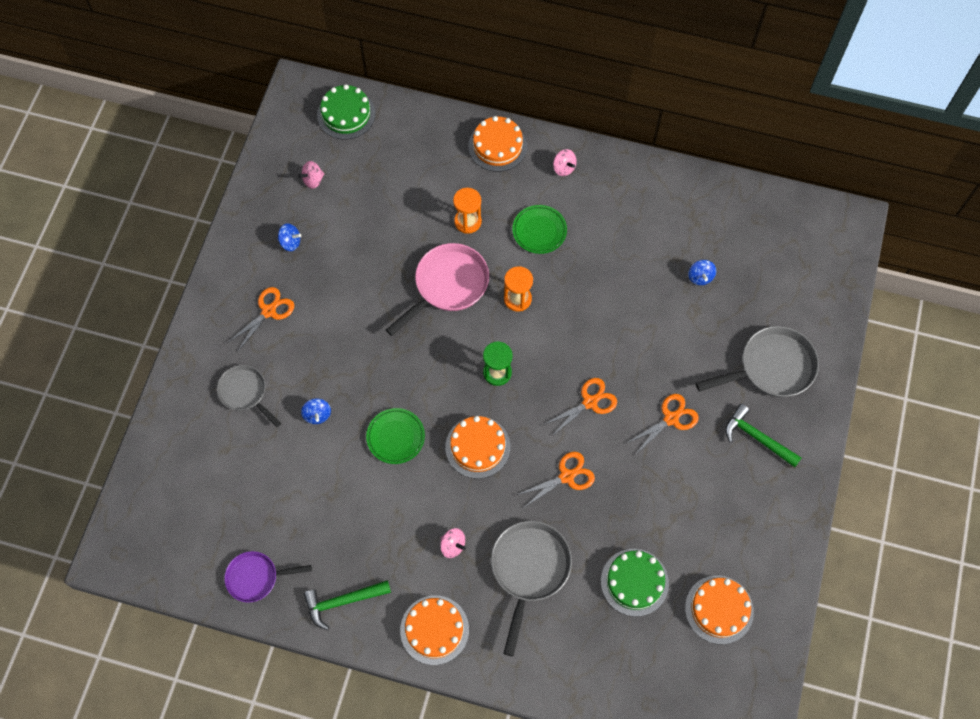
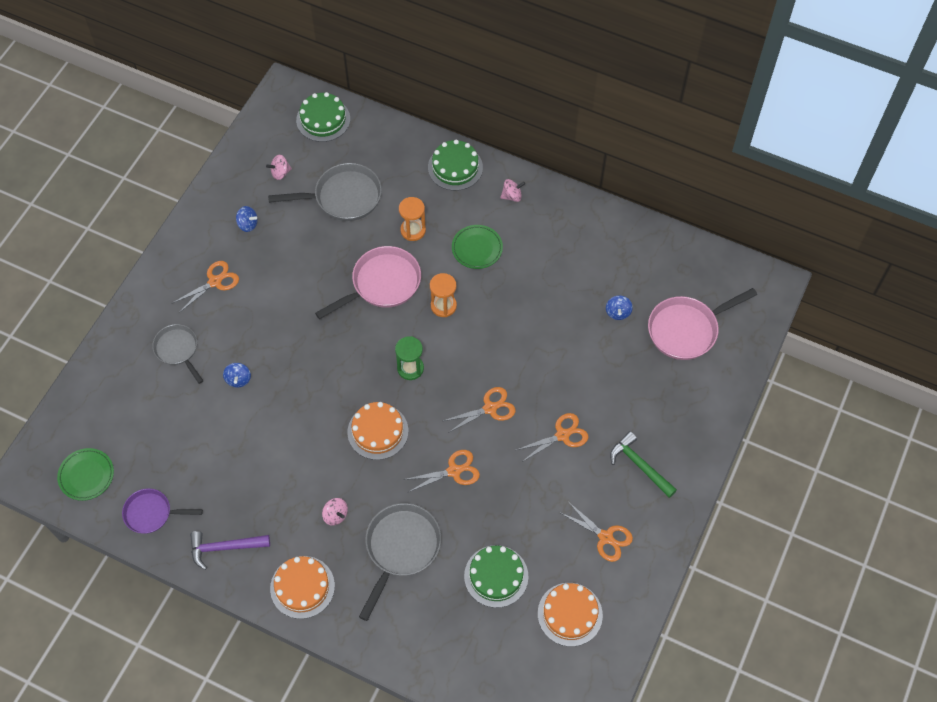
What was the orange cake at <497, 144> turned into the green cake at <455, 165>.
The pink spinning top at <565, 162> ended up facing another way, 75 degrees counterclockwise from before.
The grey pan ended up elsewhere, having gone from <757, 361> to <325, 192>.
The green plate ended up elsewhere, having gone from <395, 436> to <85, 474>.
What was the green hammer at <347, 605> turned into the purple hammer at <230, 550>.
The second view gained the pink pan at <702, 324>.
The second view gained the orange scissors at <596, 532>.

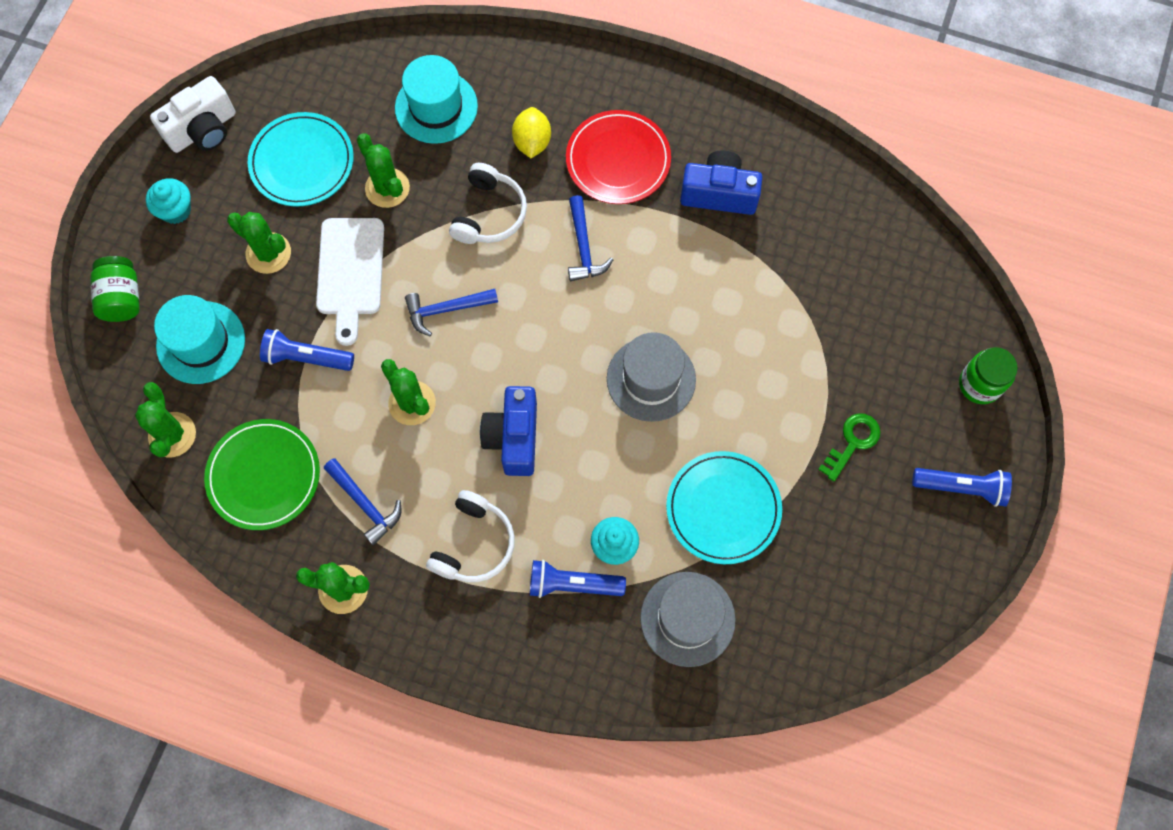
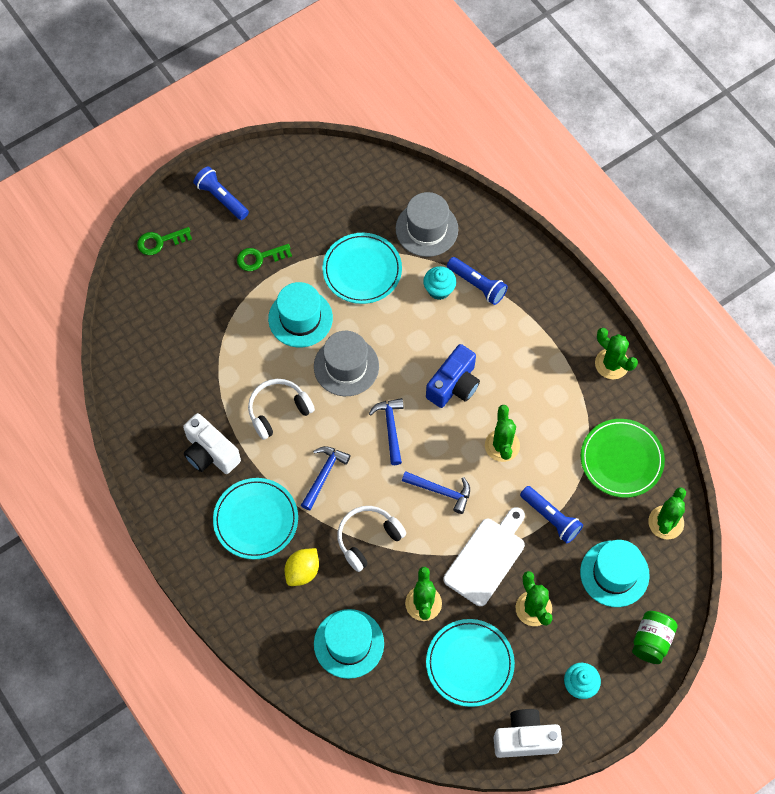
What was the red plate at <618, 157> turned into the turquoise plate at <255, 518>.
What was the blue camera at <721, 182> turned into the white camera at <212, 443>.
Where the green jar stood at <988, 375>, the green key came to stand at <164, 241>.
The blue hammer ended up elsewhere, having gone from <362, 501> to <386, 431>.
The white headphones ended up elsewhere, having gone from <470, 536> to <281, 409>.
The second view gained the turquoise hat at <300, 314>.

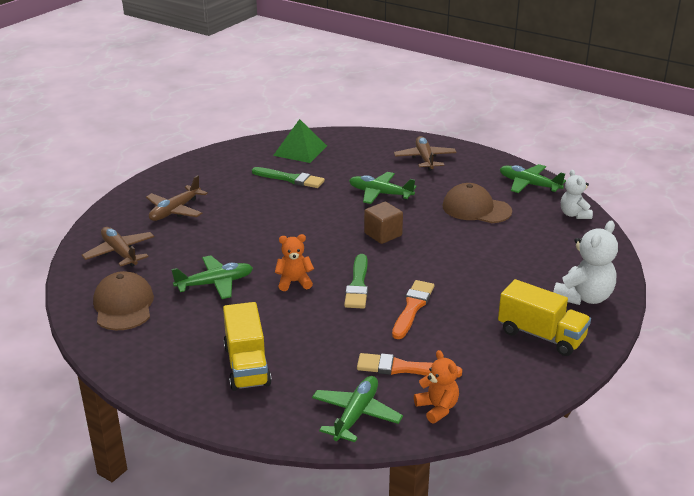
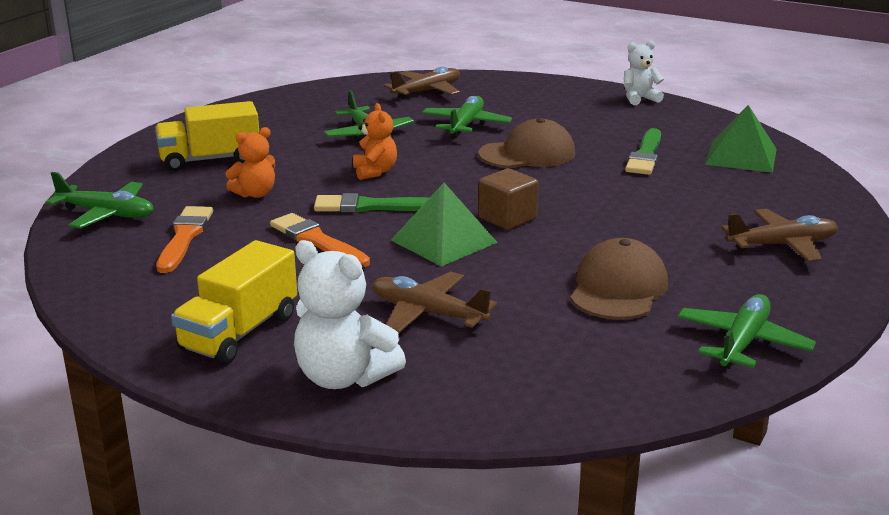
The white teddy bear ended up elsewhere, having gone from <577, 194> to <644, 73>.
The green plane ended up elsewhere, having gone from <382, 188> to <467, 117>.
The brown plane ended up elsewhere, having gone from <177, 198> to <434, 302>.
The brown cap ended up elsewhere, having gone from <123, 300> to <526, 143>.
The orange brush at <413, 309> ended up facing another way, 150 degrees counterclockwise from before.
The orange teddy bear ended up elsewhere, having gone from <436, 387> to <250, 162>.
The second view gained the green pyramid at <444, 225>.

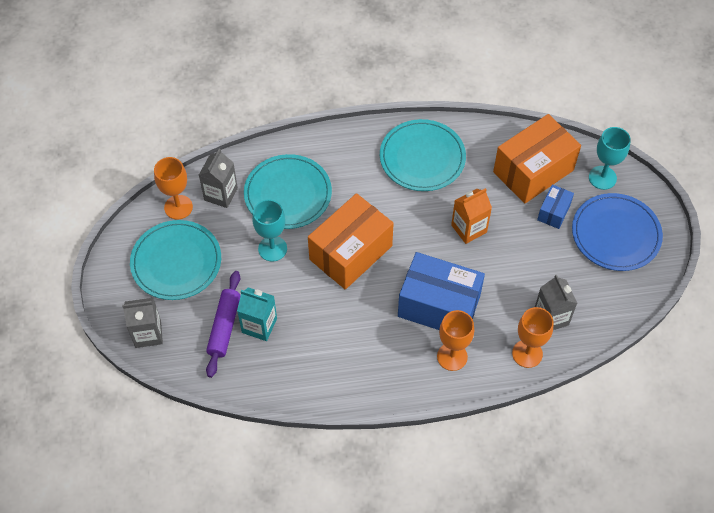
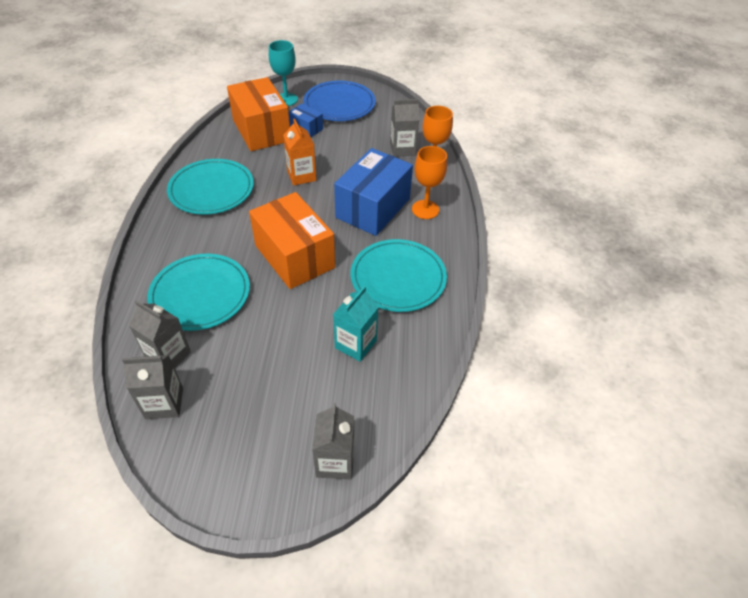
Where the orange goblet stood at <173, 188>, the grey carton came to stand at <152, 387>.
The second view lost the turquoise goblet at <269, 230>.
The turquoise plate ended up elsewhere, having gone from <175, 260> to <399, 275>.
The second view lost the purple rolling pin at <223, 324>.

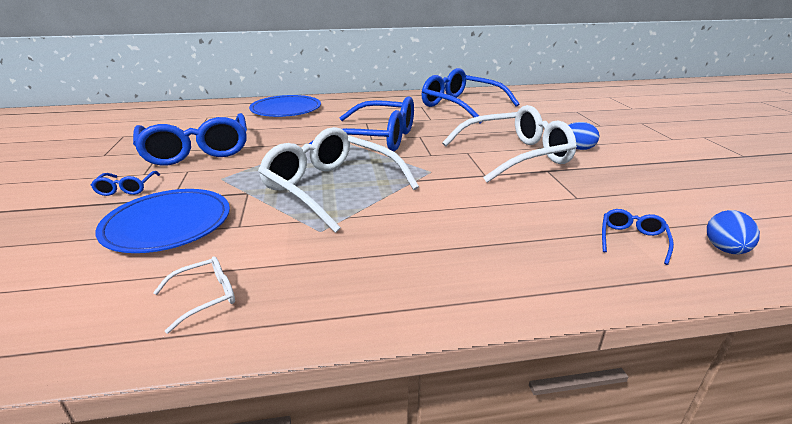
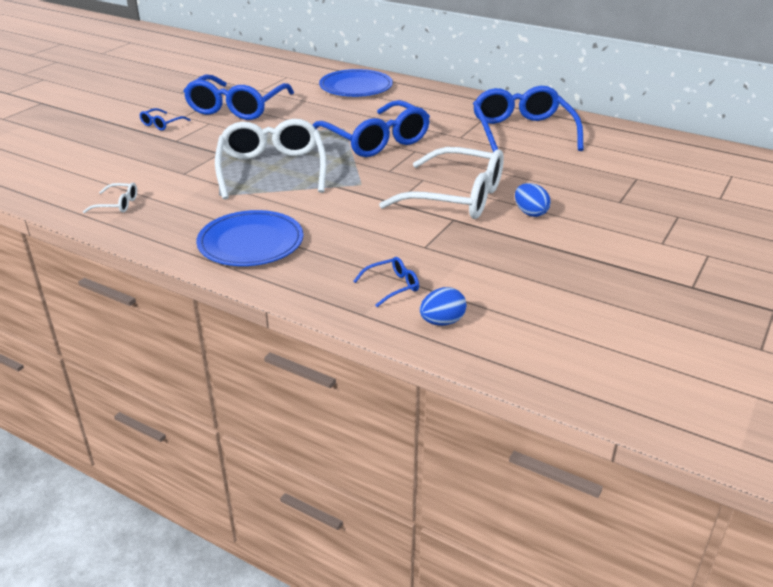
The blue plate ended up elsewhere, having gone from <162, 221> to <250, 238>.

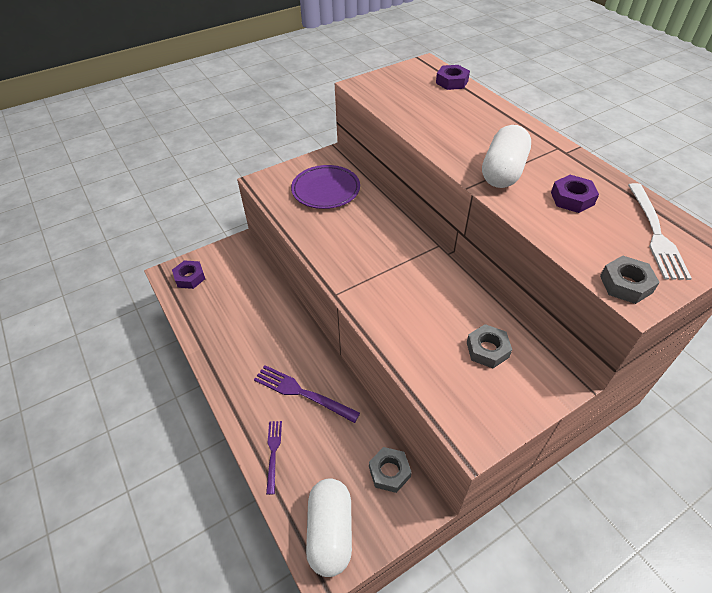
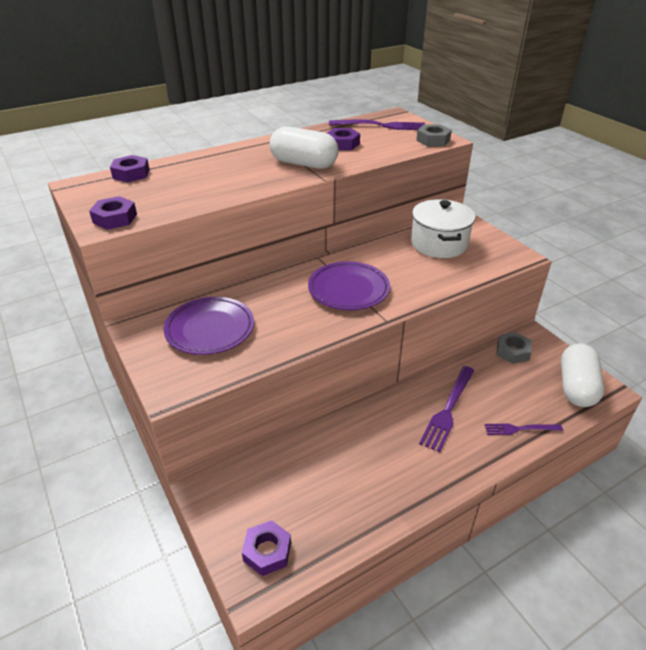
What was the white fork at <660, 231> turned into the purple fork at <377, 124>.
Where the grey nut stood at <489, 346>, the white pot came to stand at <443, 228>.
The white capsule at <329, 527> ended up facing another way, 75 degrees counterclockwise from before.
The second view gained the purple nut at <113, 213>.
The second view gained the purple plate at <349, 285>.

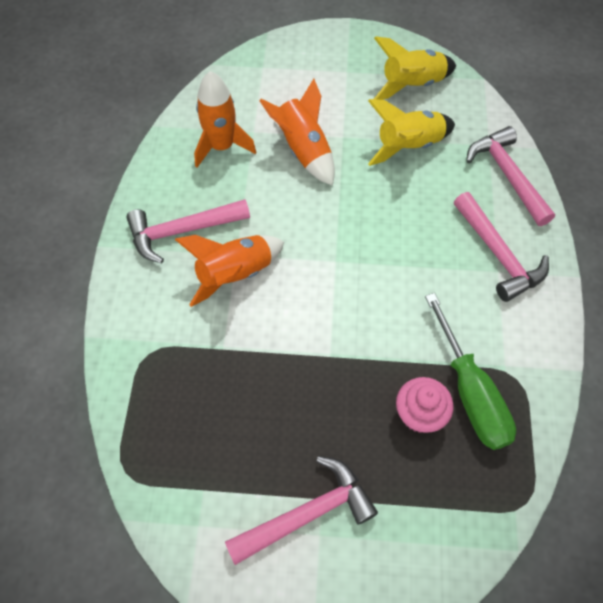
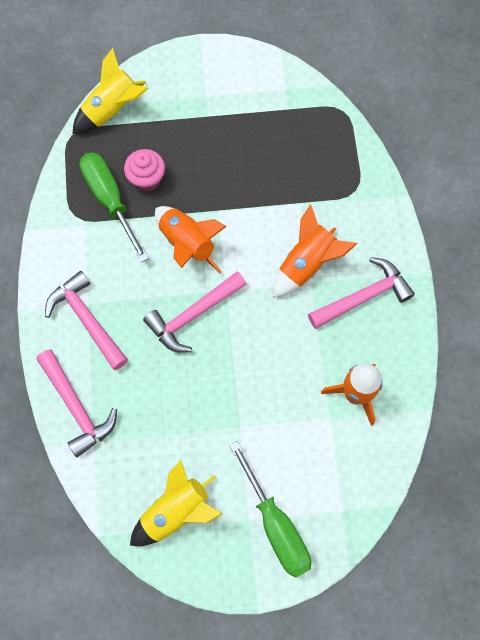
The orange rocket ended up elsewhere, having gone from <297, 132> to <191, 240>.
The yellow rocket ended up elsewhere, having gone from <411, 132> to <111, 91>.
The pink hammer ended up elsewhere, having gone from <301, 510> to <195, 312>.
The second view gained the green screwdriver at <270, 509>.

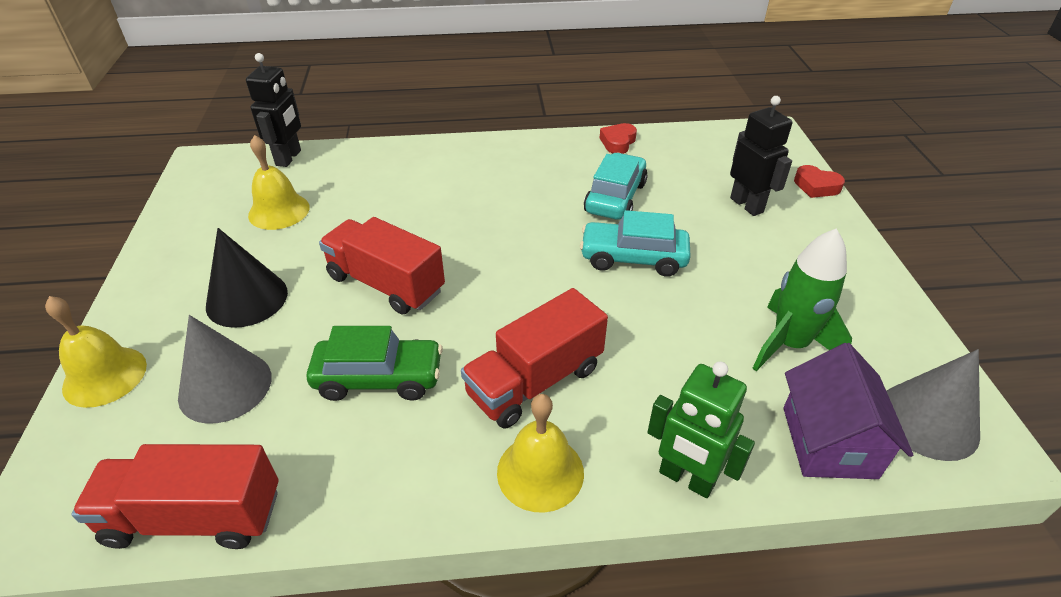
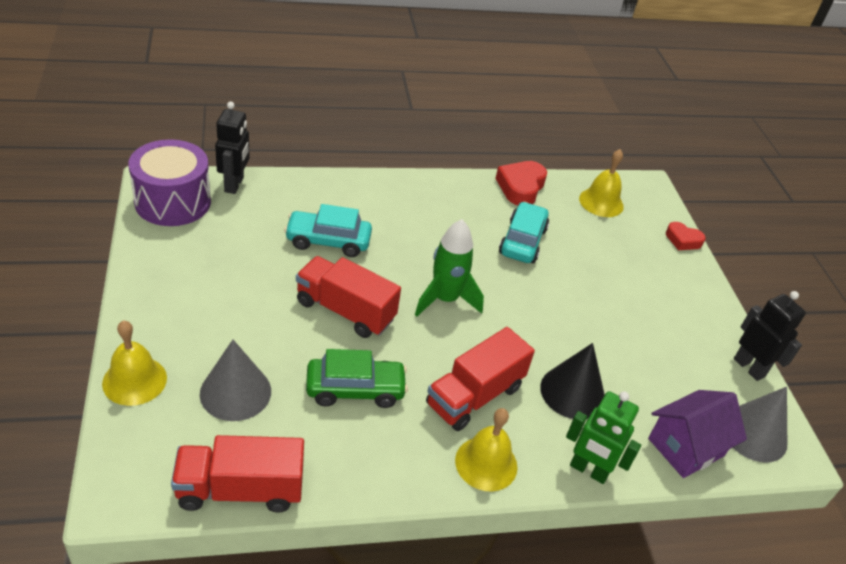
The black robot ended up elsewhere, having gone from <761, 156> to <770, 336>.
The size of the red heart at <618, 138> changed by a factor of 1.58.
The yellow bell ended up elsewhere, having gone from <279, 182> to <601, 183>.
The turquoise car ended up elsewhere, having gone from <635, 243> to <328, 230>.
The black cone ended up elsewhere, having gone from <247, 278> to <572, 381>.
The green rocket ended up elsewhere, having gone from <802, 300> to <449, 267>.
The purple house at <848, 411> ended up facing another way, 60 degrees clockwise from before.
The second view gained the purple drum at <169, 182>.

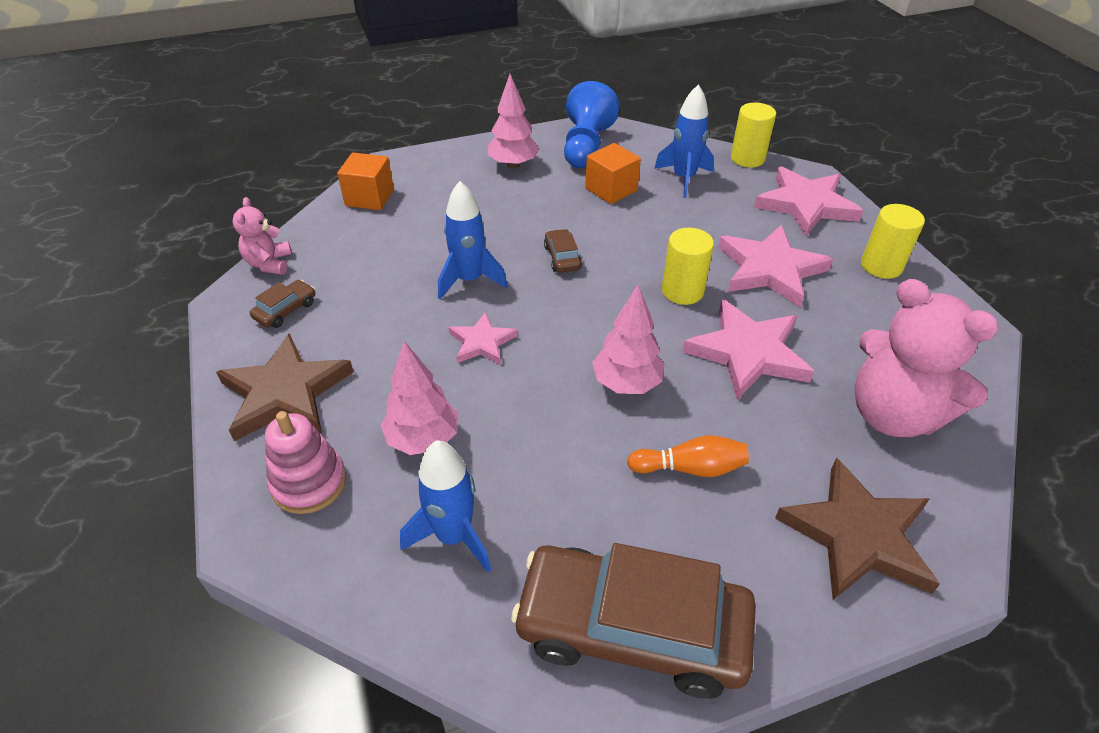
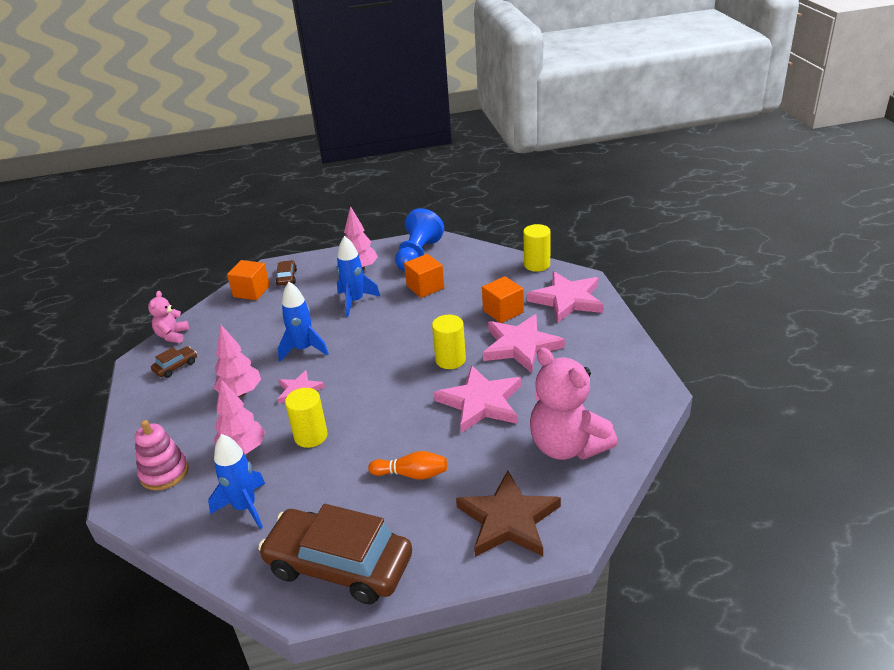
The blue rocket ended up elsewhere, having gone from <684, 141> to <358, 276>.
The yellow cylinder ended up elsewhere, having gone from <893, 241> to <306, 418>.
The brown car ended up elsewhere, having gone from <563, 251> to <286, 272>.
The pink tree ended up elsewhere, having gone from <628, 339> to <237, 361>.
The second view lost the brown star at <285, 387>.
The second view gained the orange cube at <503, 299>.

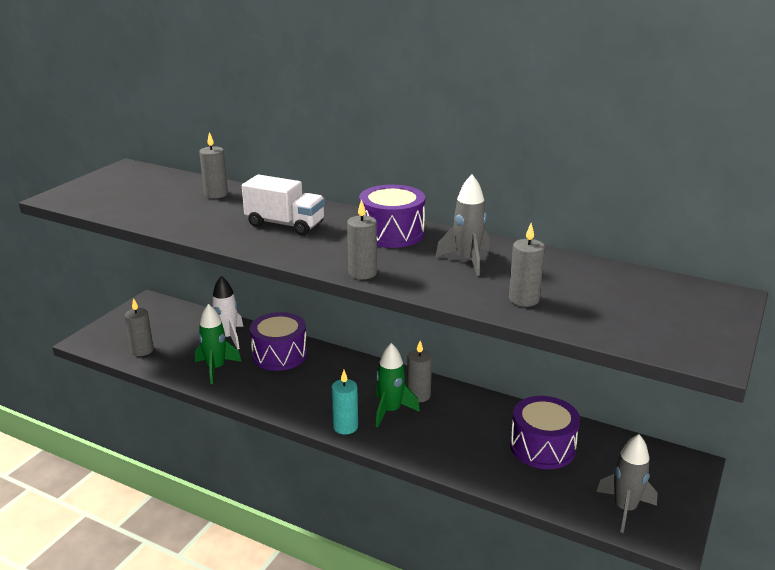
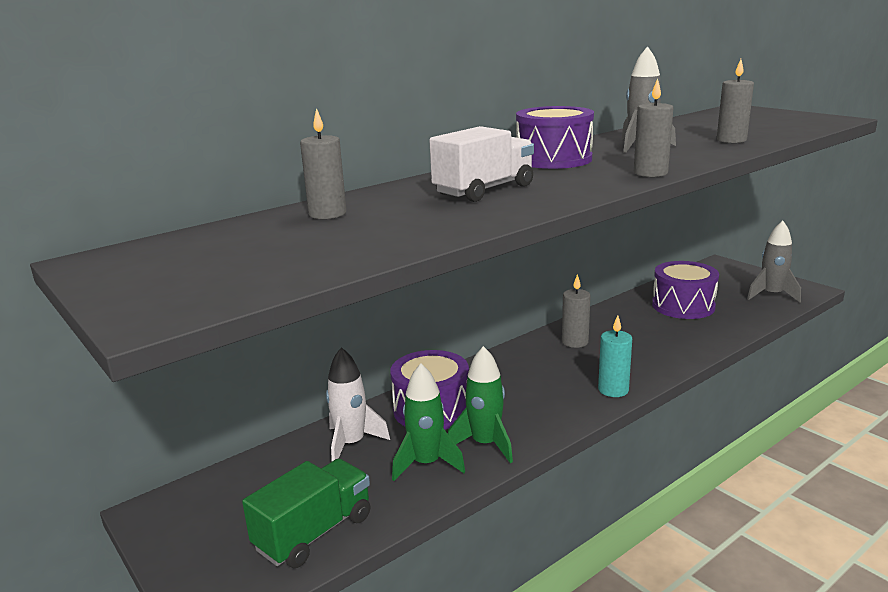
Where the grey candle stood at <139, 327>, the green truck came to stand at <306, 513>.
The green rocket ended up elsewhere, having gone from <398, 385> to <480, 404>.

